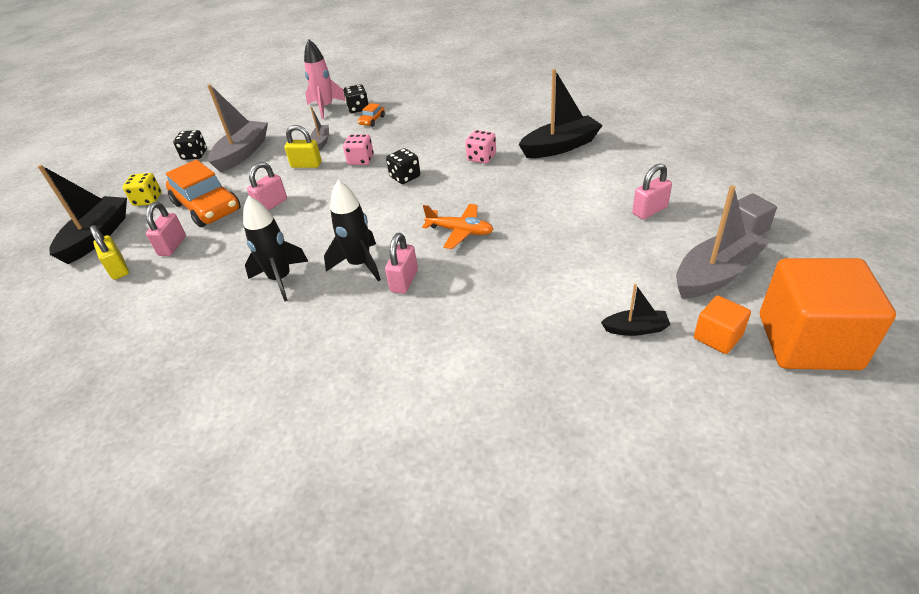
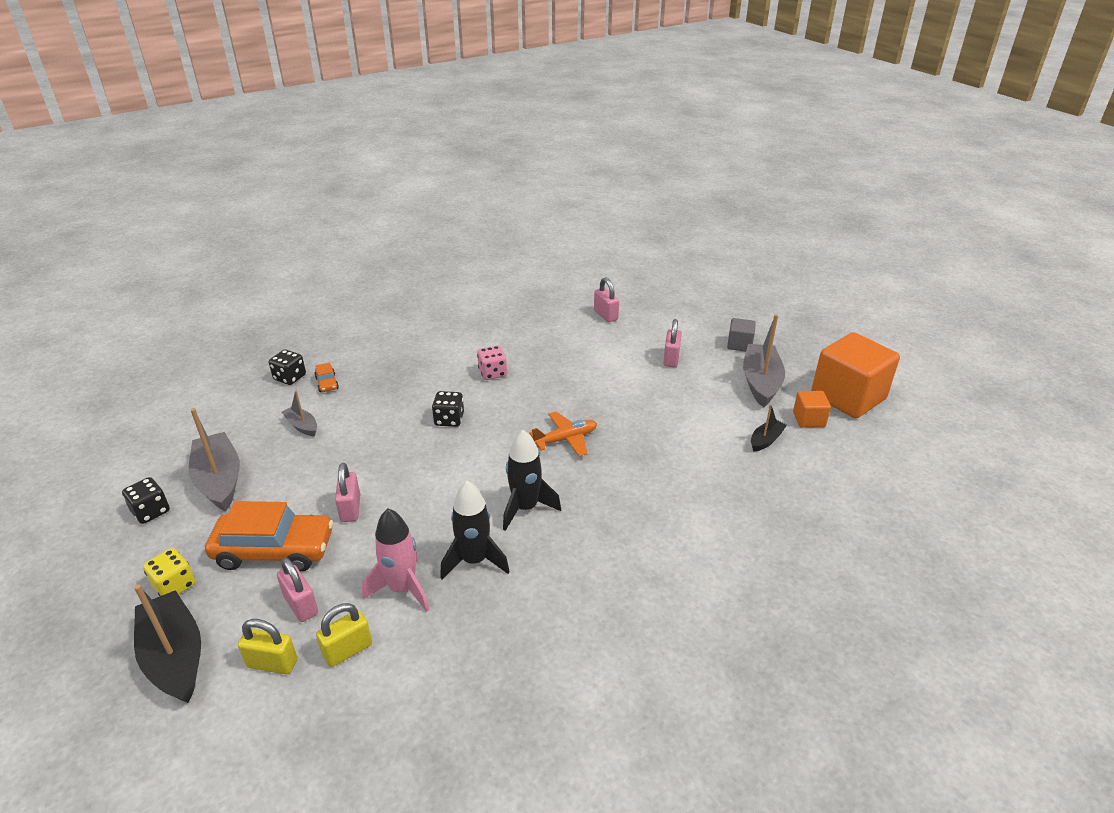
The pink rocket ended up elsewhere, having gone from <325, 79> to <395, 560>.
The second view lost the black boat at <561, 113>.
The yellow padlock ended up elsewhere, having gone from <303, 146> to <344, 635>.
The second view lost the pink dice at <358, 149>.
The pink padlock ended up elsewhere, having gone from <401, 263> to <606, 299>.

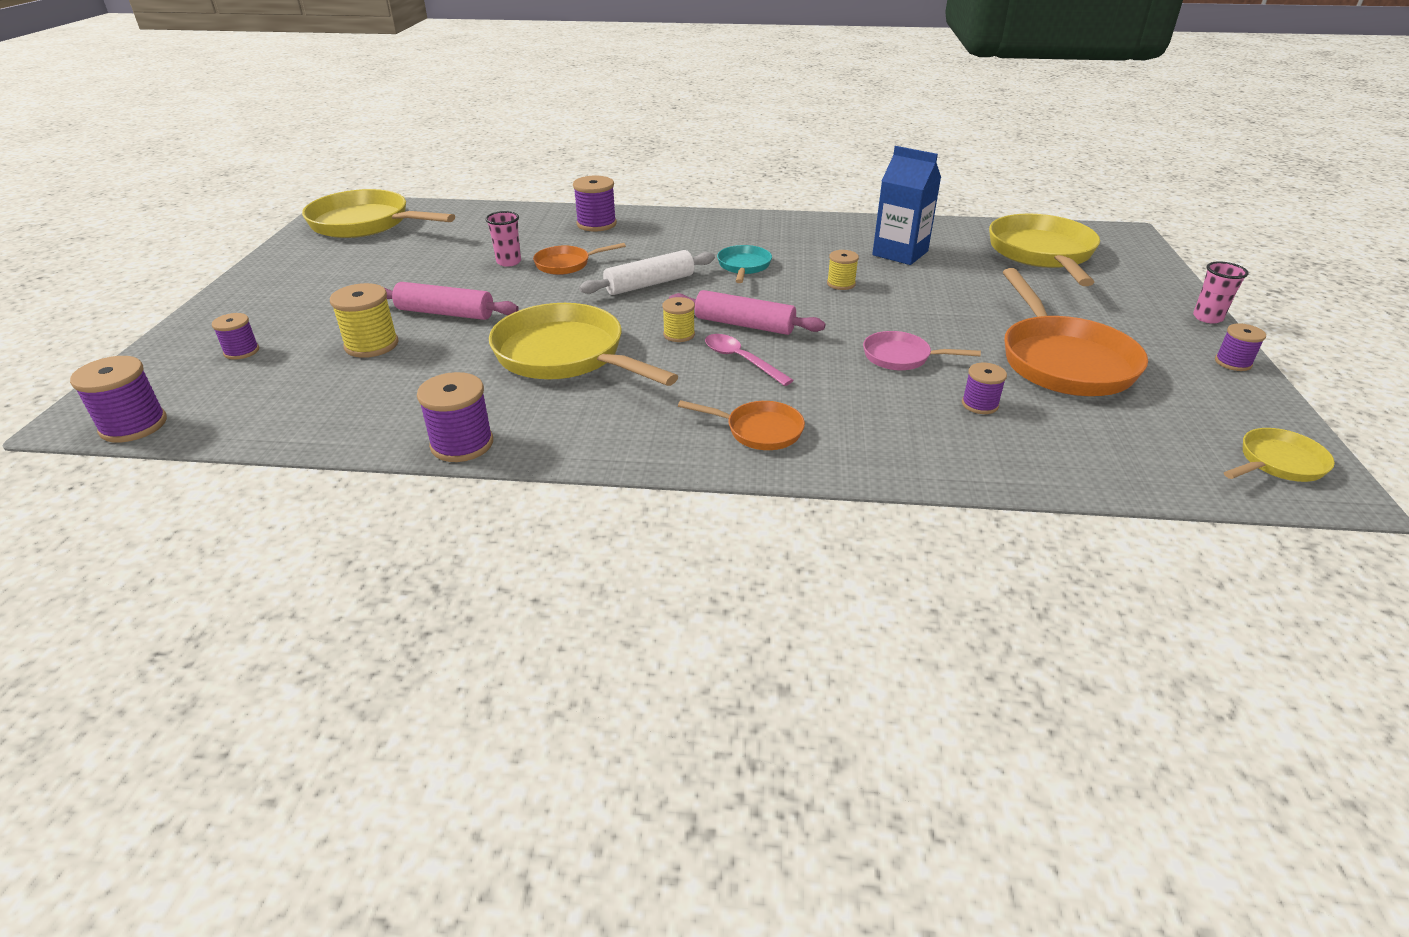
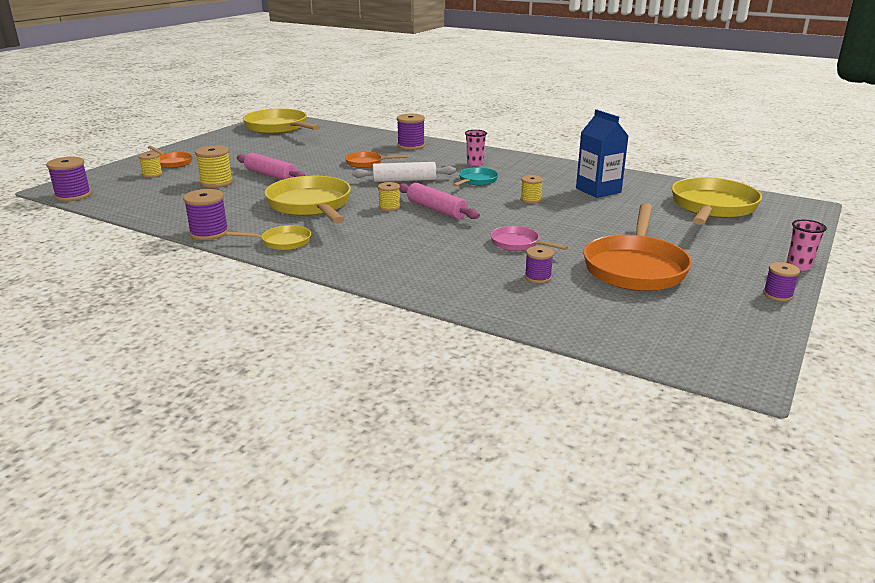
The pink cup ended up elsewhere, having gone from <503, 239> to <476, 148>.
What was the purple spool at <235, 336> turned into the yellow spool at <151, 165>.
The second view lost the pink spoon at <749, 360>.
The orange pan ended up elsewhere, having gone from <741, 425> to <170, 157>.
The yellow pan ended up elsewhere, having gone from <1279, 455> to <268, 237>.

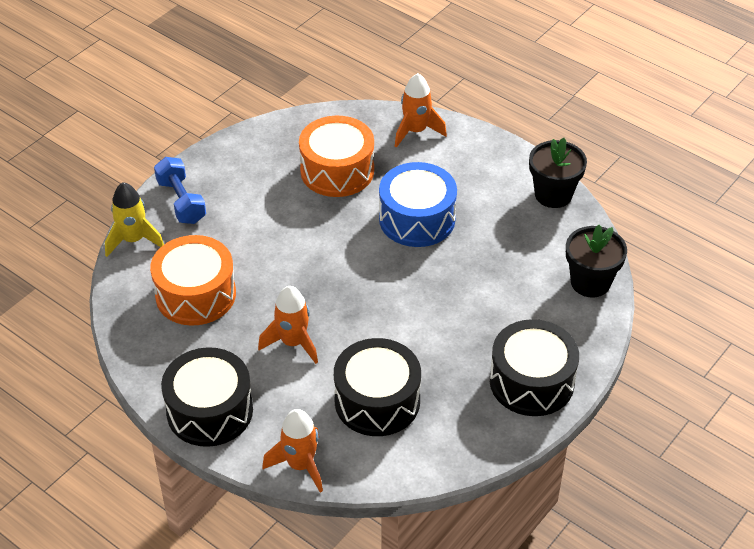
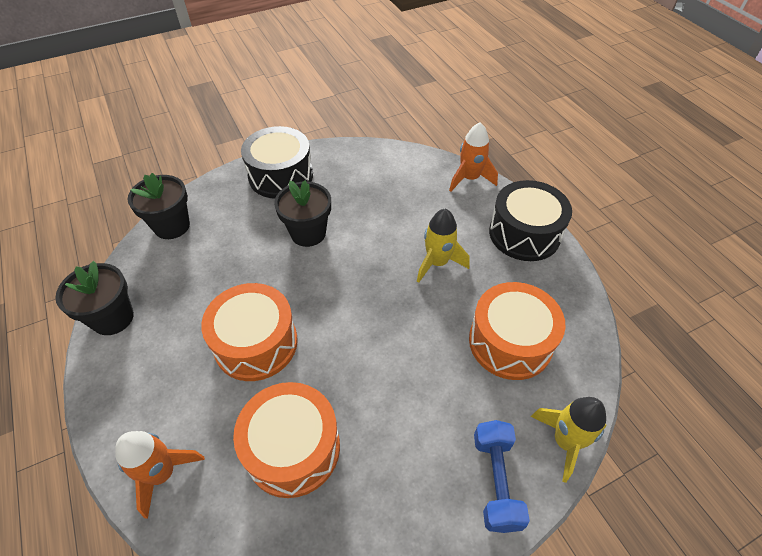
What was the blue drum at <418, 204> turned into the orange drum at <249, 332>.
What was the orange rocket at <288, 325> turned into the yellow rocket at <443, 246>.
The second view lost the black drum at <377, 387>.
The second view gained the black flower pot at <302, 213>.

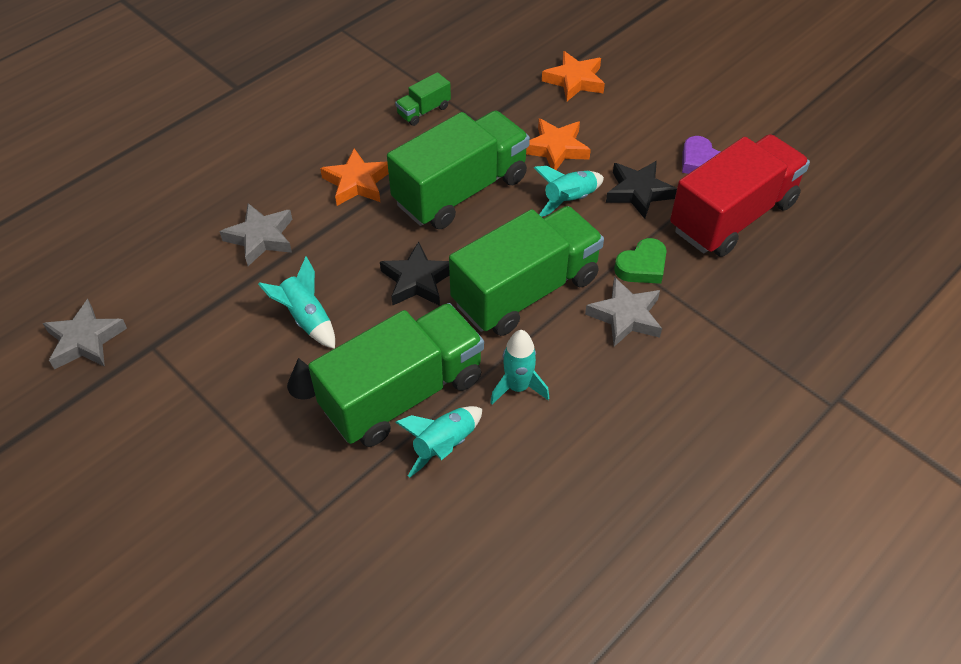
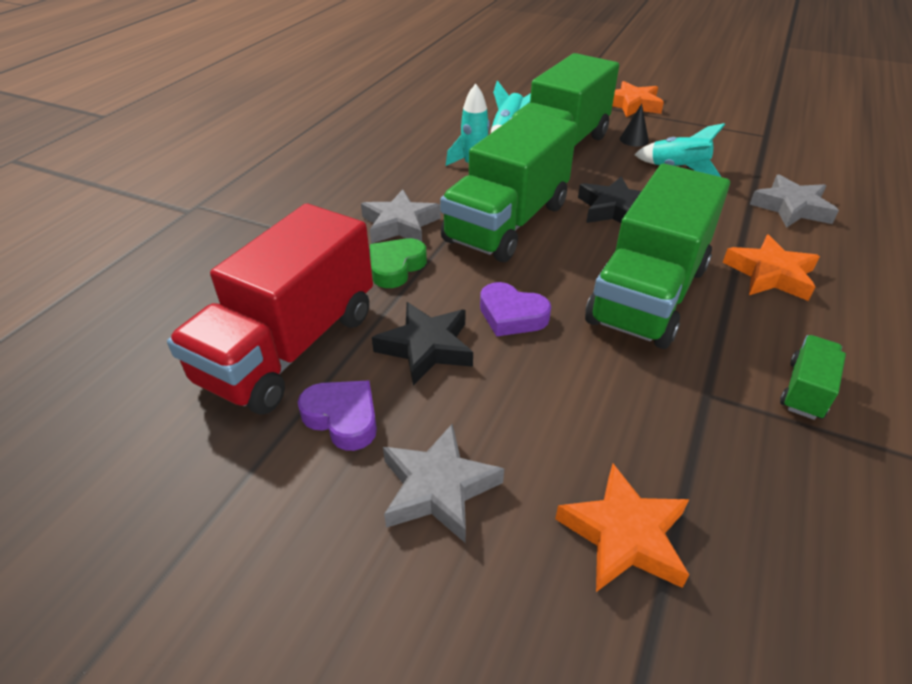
The orange star ended up elsewhere, having gone from <558, 144> to <638, 99>.
Where the turquoise rocket stood at <569, 191>, the purple heart came to stand at <515, 309>.
The grey star ended up elsewhere, having gone from <85, 334> to <443, 483>.

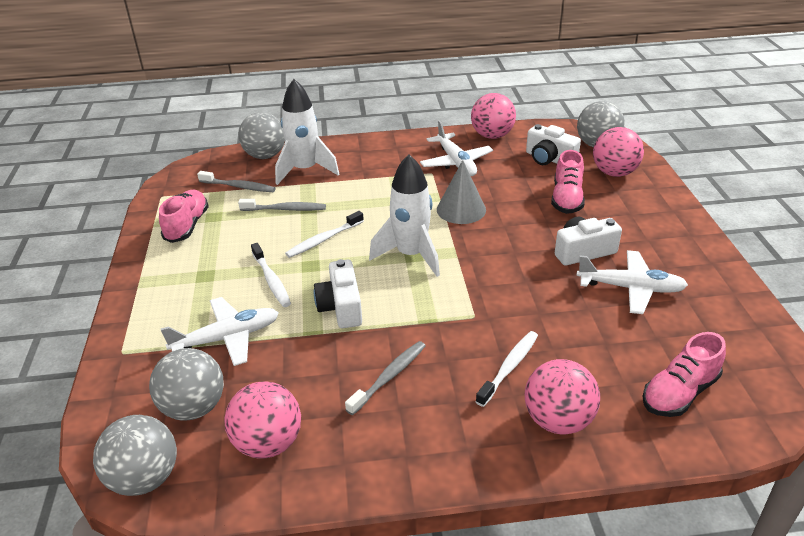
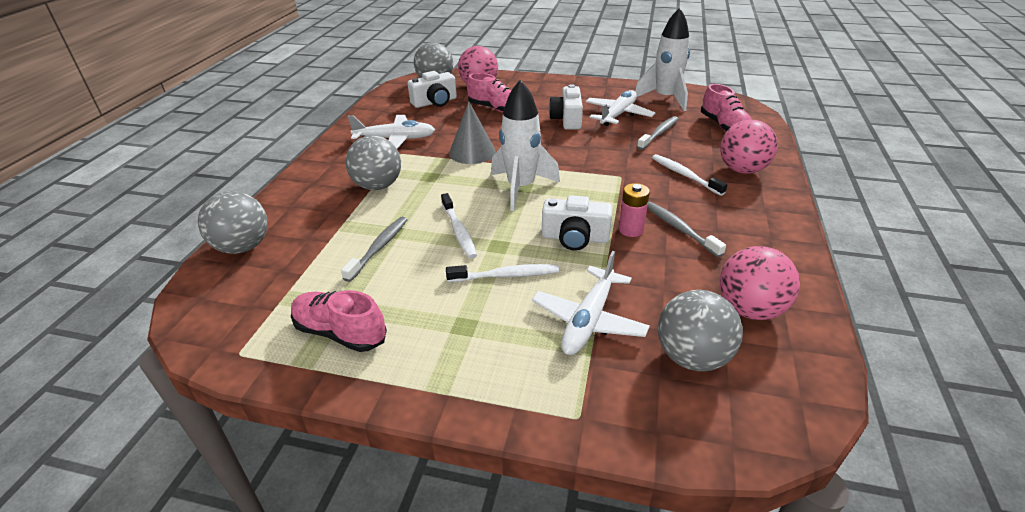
The white rocket ended up elsewhere, having gone from <307, 132> to <662, 59>.
The second view lost the pink ball at <493, 116>.
The grey toothbrush ended up elsewhere, having gone from <236, 181> to <658, 133>.
The white plane at <220, 331> ended up facing another way, 150 degrees counterclockwise from before.
The grey ball ended up elsewhere, having gone from <135, 455> to <373, 162>.
The second view gained the pink battery at <634, 210>.

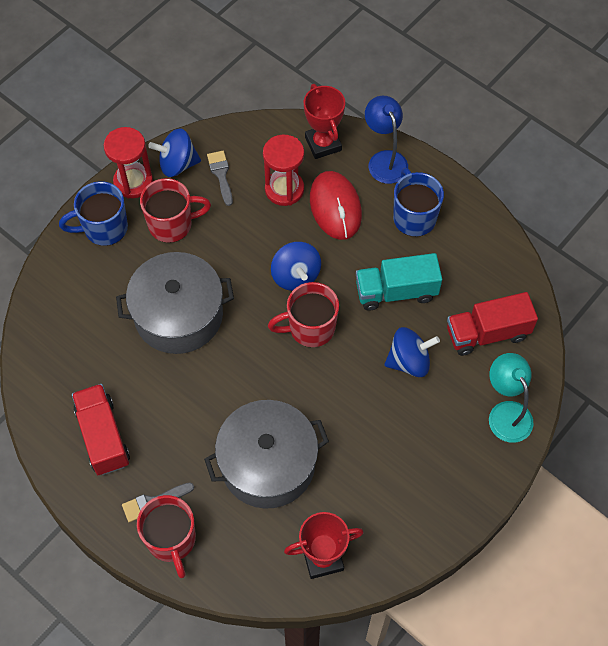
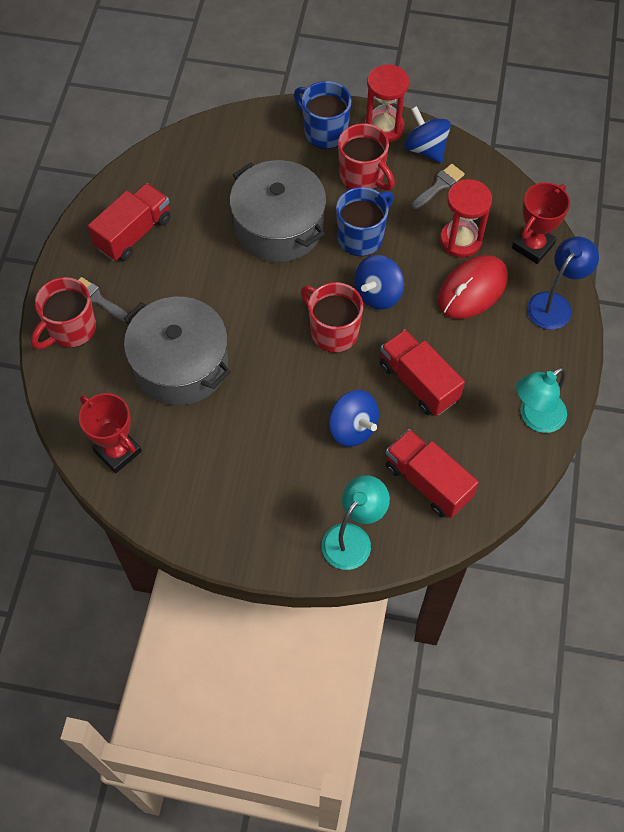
The blue mug ended up elsewhere, having gone from <418, 202> to <365, 221>.
What was the turquoise truck at <399, 282> turned into the red truck at <422, 372>.
The second view gained the turquoise lamp at <541, 400>.

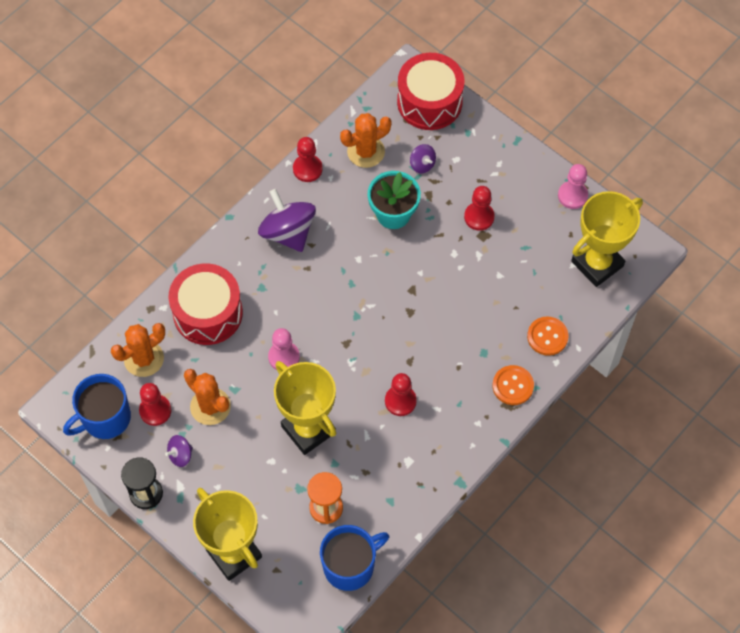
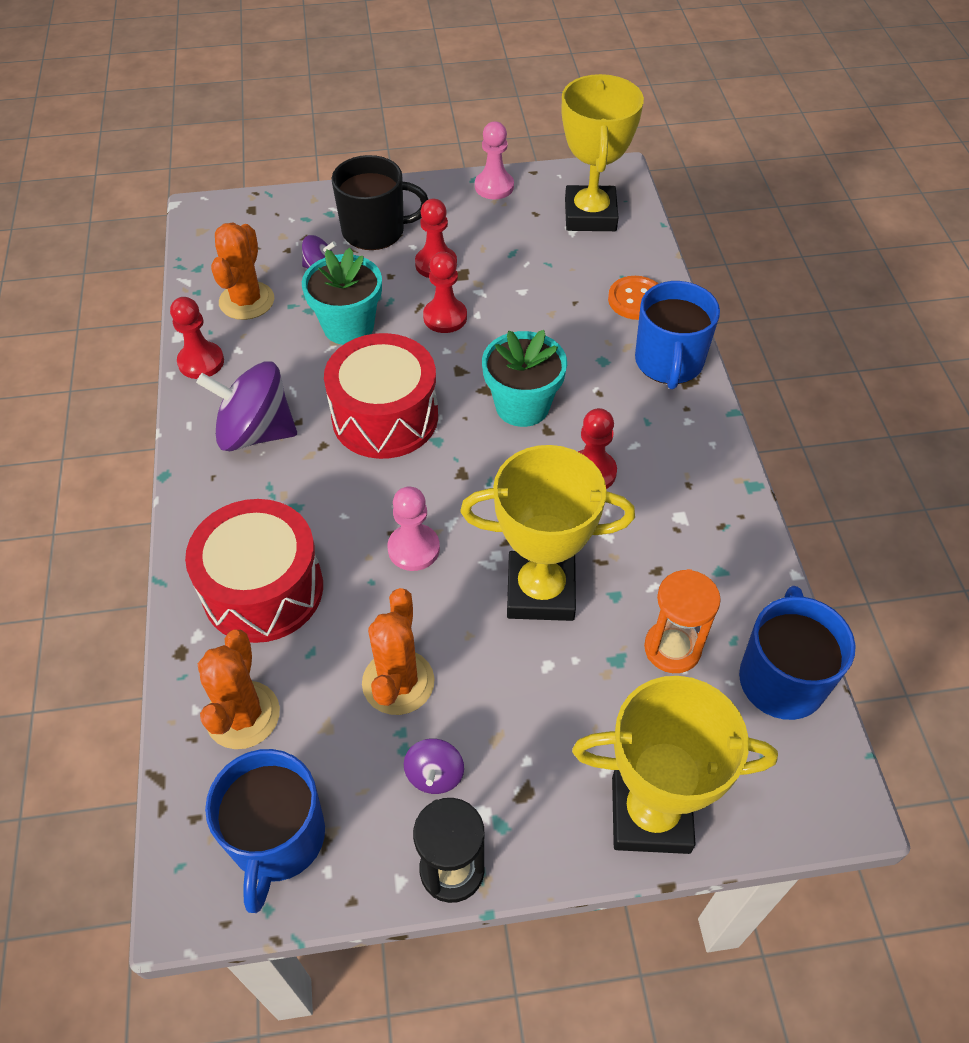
The red drum ended up elsewhere, having gone from <430, 91> to <381, 396>.
Where the orange button stood at <513, 385>, the blue mug came to stand at <677, 335>.
The orange cactus at <207, 397> ended up facing another way, 75 degrees counterclockwise from before.
The red pawn ended up elsewhere, having gone from <155, 404> to <445, 292>.
The second view gained the black mug at <380, 202>.
The second view gained the turquoise flower pot at <524, 378>.

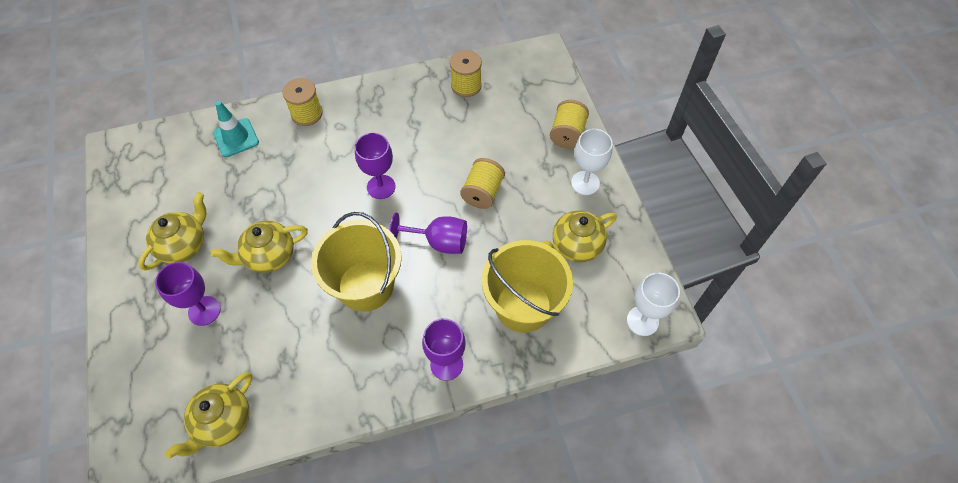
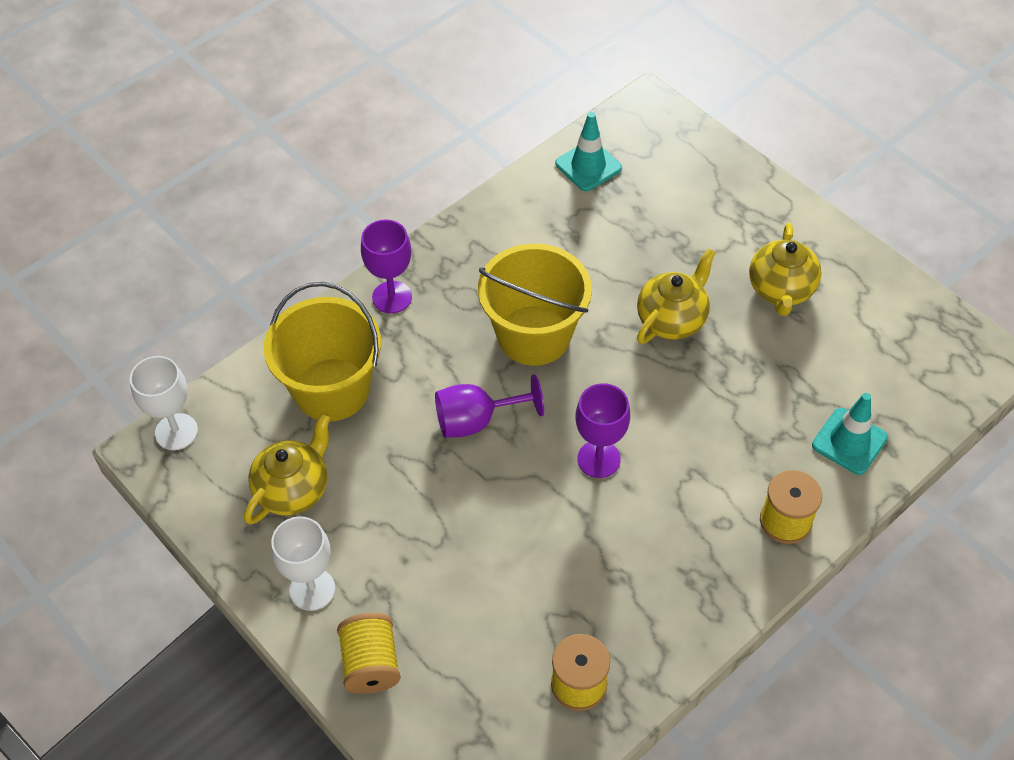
The second view lost the yellow spool at <482, 183>.
The second view lost the purple goblet at <188, 294>.
Where the yellow teapot stood at <208, 415>, the turquoise traffic cone came to stand at <588, 151>.

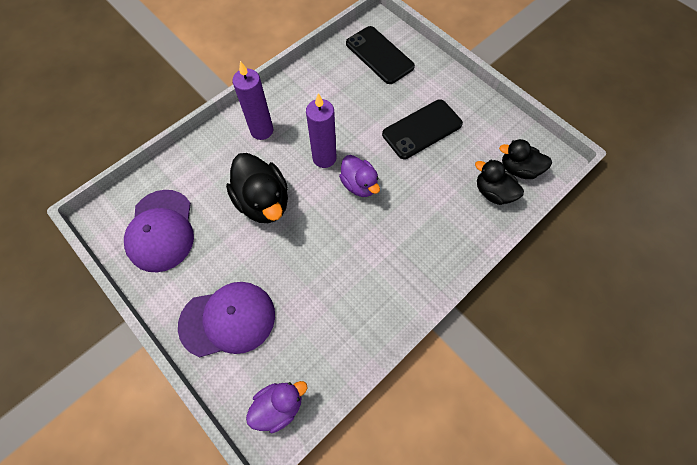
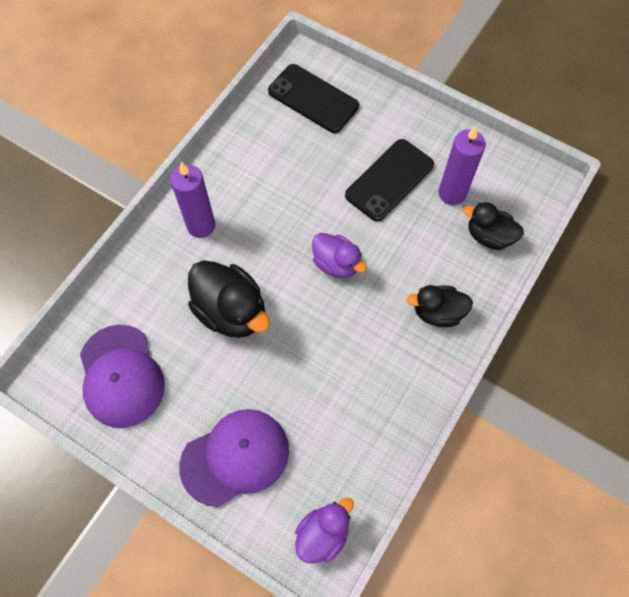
The purple candle ended up elsewhere, having gone from <321, 130> to <462, 165>.
The black duck ended up elsewhere, having gone from <525, 159> to <440, 306>.

